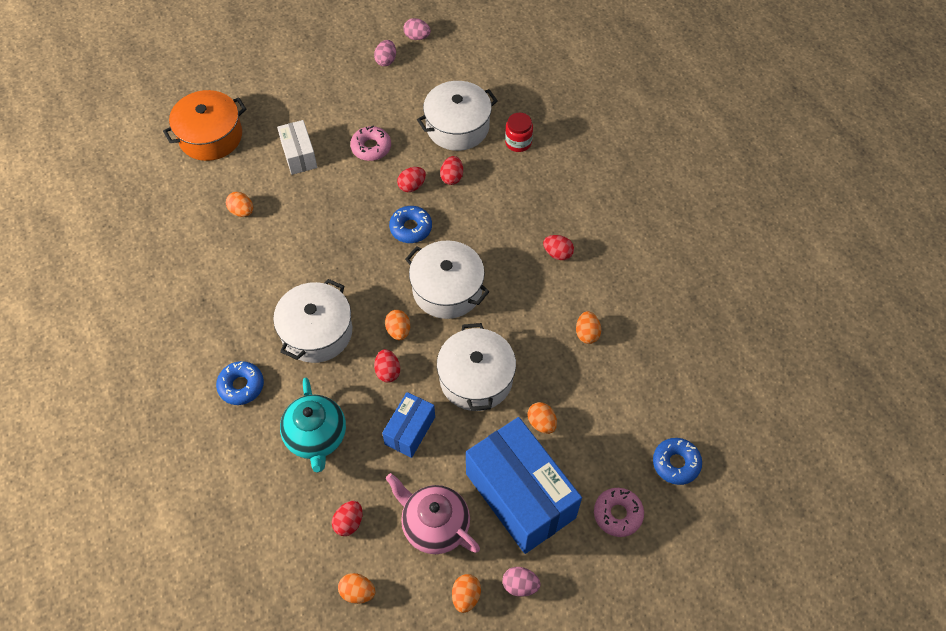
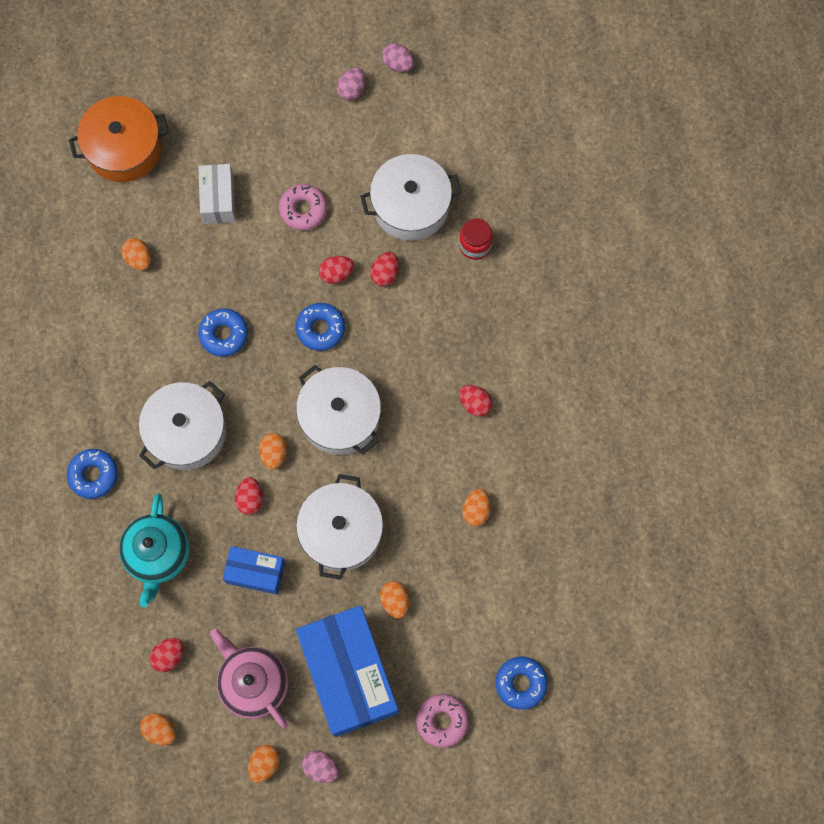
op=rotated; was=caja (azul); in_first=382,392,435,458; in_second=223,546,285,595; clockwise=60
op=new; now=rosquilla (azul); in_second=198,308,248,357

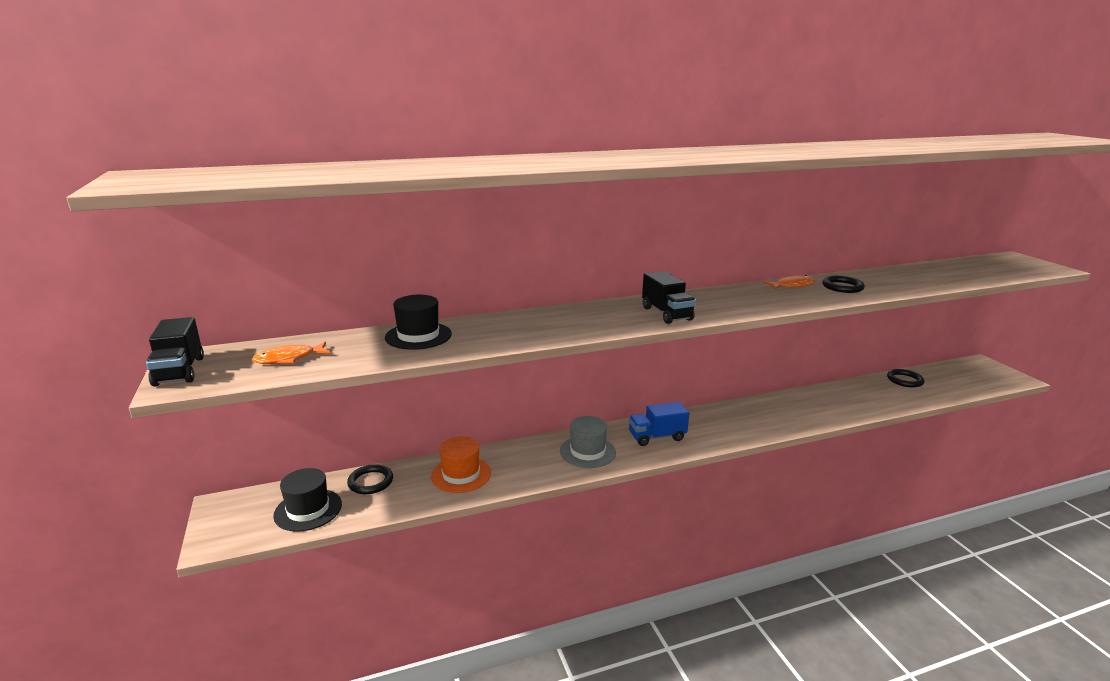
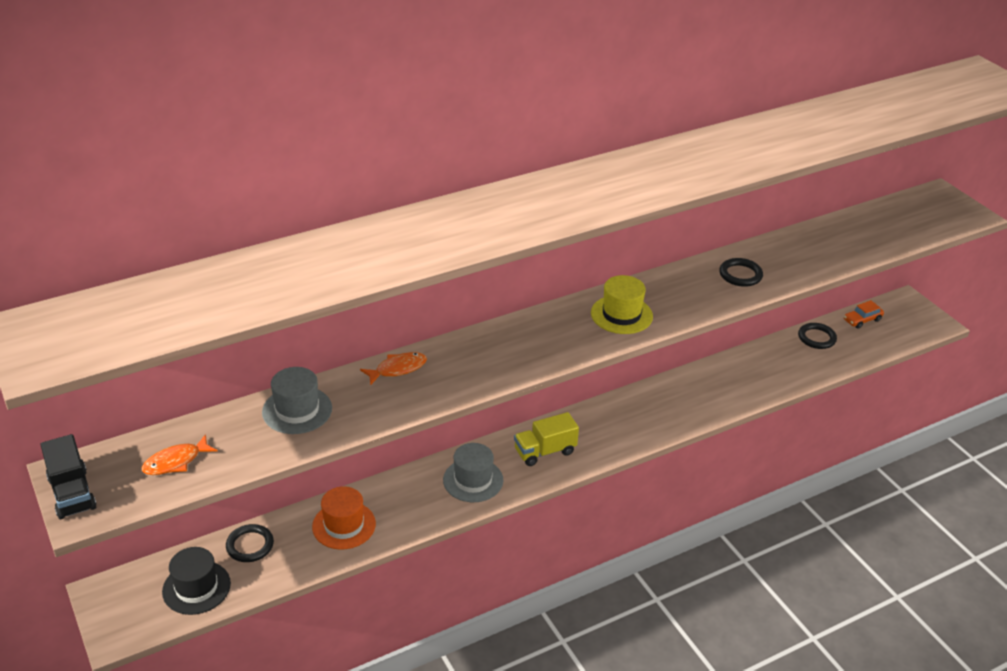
op=repainted; was=sombrero (negro); now=sombrero (gris); in_first=385,295,452,350; in_second=262,367,332,434
op=repainted; was=camión (azul); now=camión (amarillo); in_first=629,402,689,446; in_second=514,412,579,466
op=gone; was=camión (negro); in_first=642,271,696,324
op=shifted; was=pez (naranja); in_first=763,275,815,290; in_second=360,352,427,385
op=new; now=sombrero (amarillo); in_second=591,275,653,334
op=new; now=coche (naranja); in_second=844,300,884,329

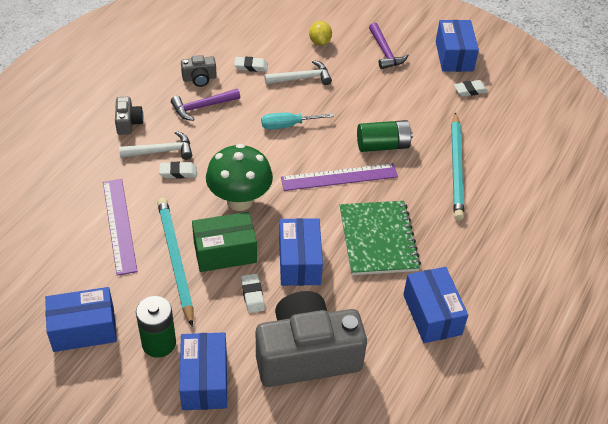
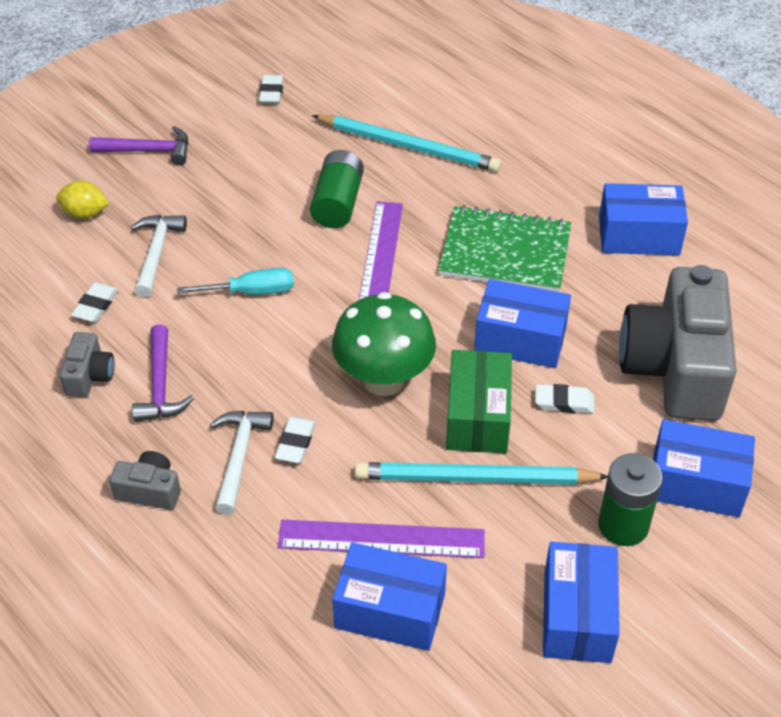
op=rotated; was=destornillador (turquesa); in_first=261,113,334,130; in_second=177,268,294,295; clockwise=-105
op=shifted; was=caja (azul); in_first=436,20,479,72; in_second=332,542,447,651

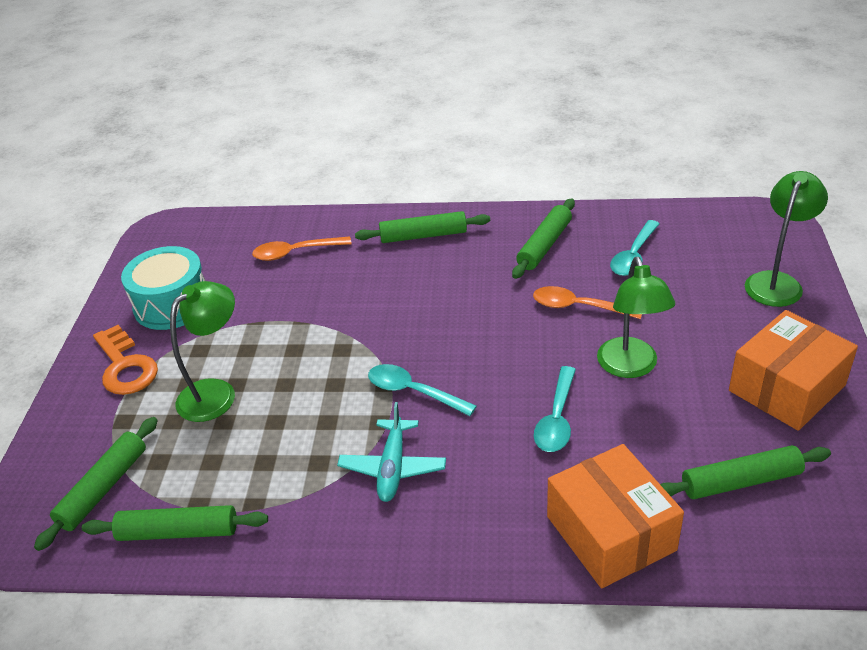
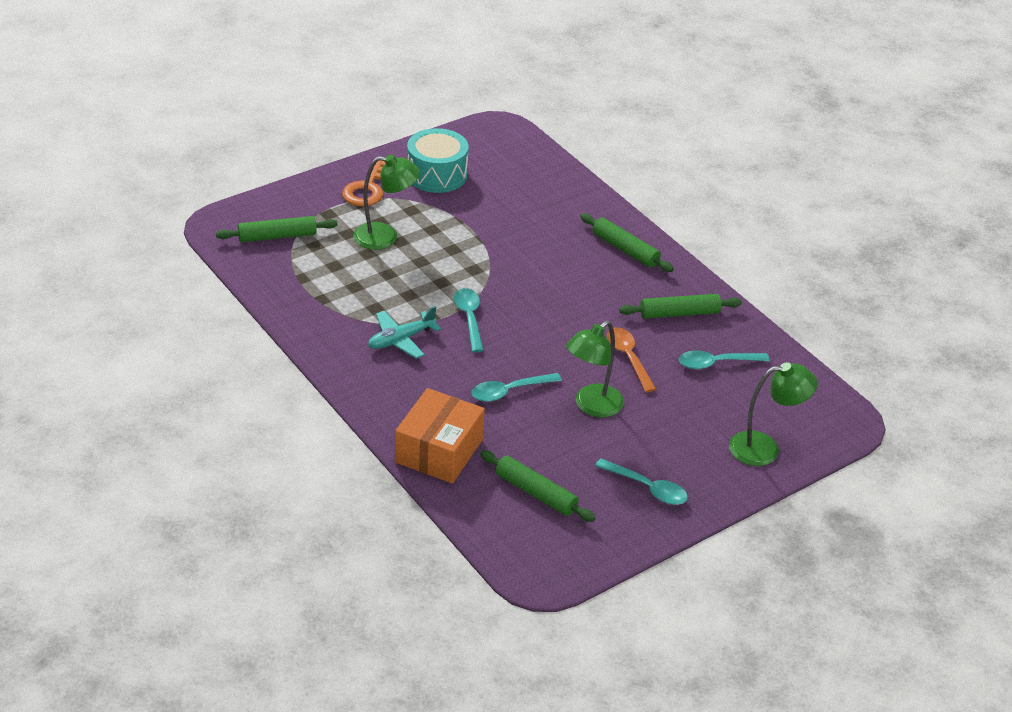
op=gone; was=rodillo (verde); in_first=82,505,268,541
op=gone; was=cuchara (naranja); in_first=252,236,352,261
op=swapped; was=caja (naranja); now=cuchara (turquesa); in_first=729,310,858,431; in_second=595,458,688,505

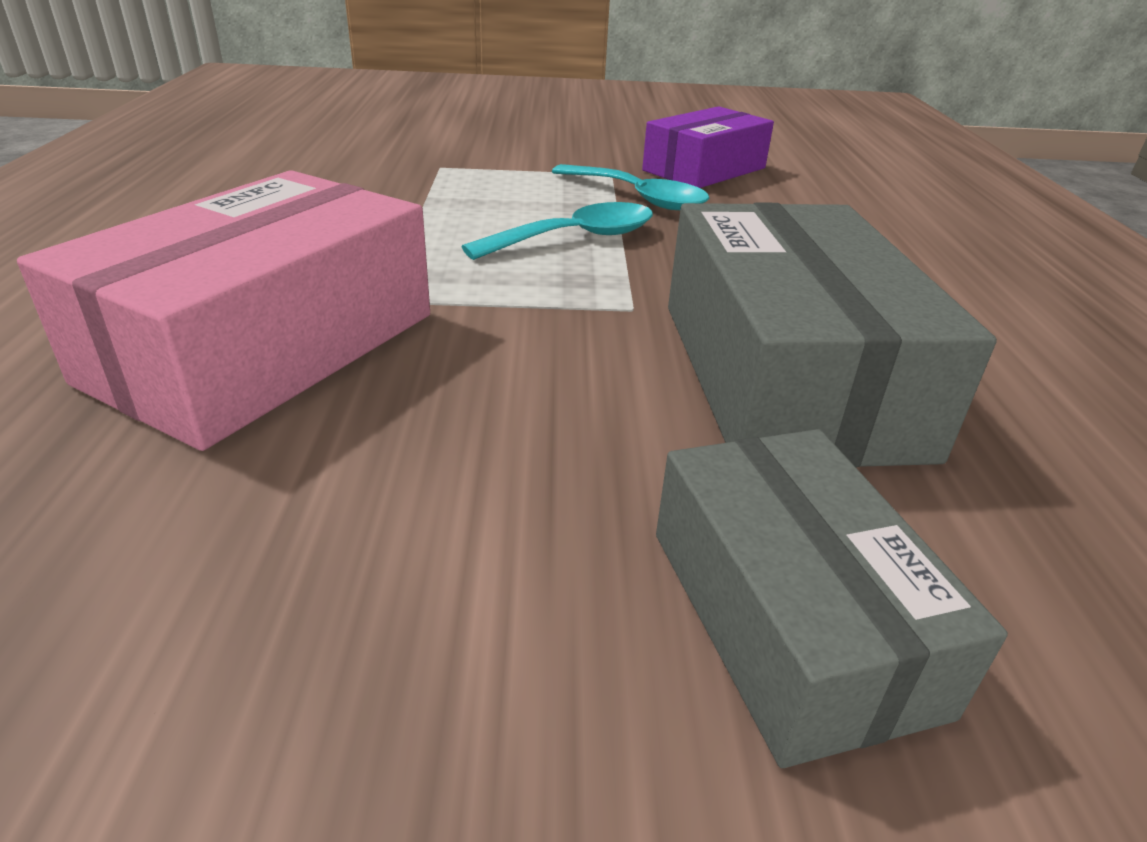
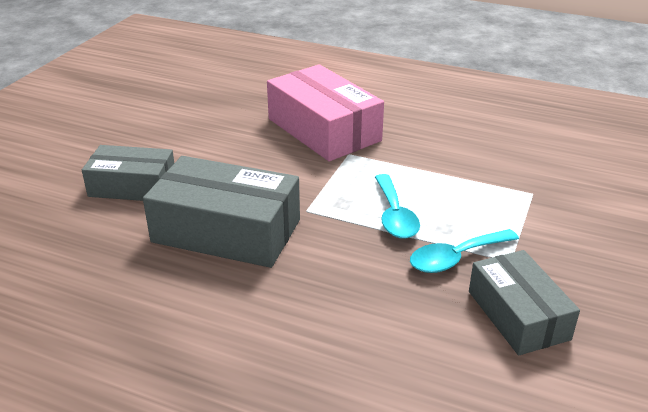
op=repainted; was=caja (morado); now=caja (gris); in_first=642,106,774,188; in_second=469,250,580,355

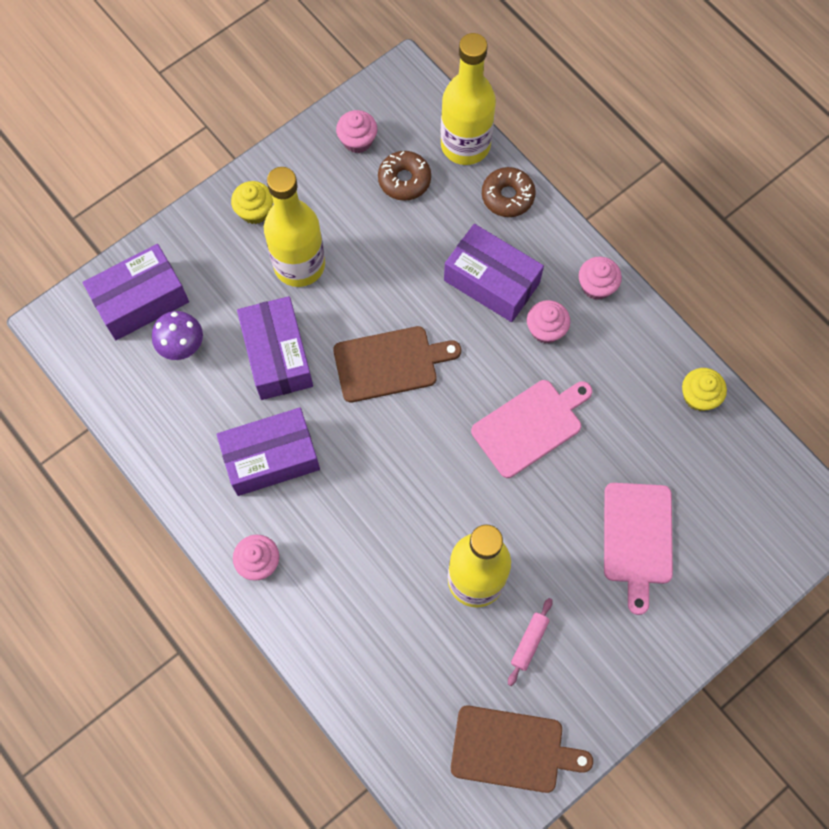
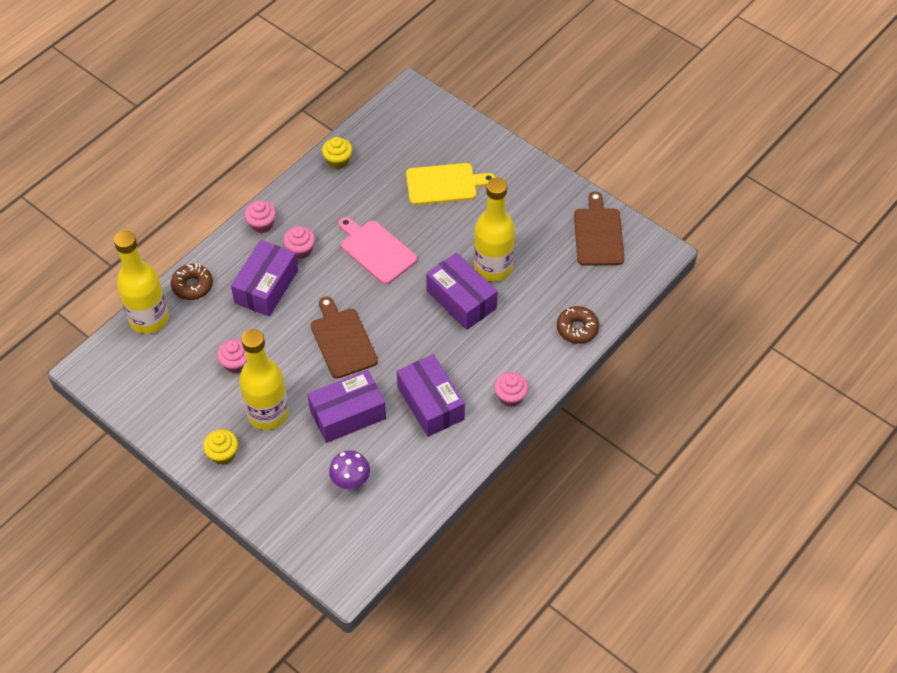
op=shifted; was=caja (morado); in_first=83,244,189,340; in_second=426,253,498,330
op=shifted; was=magdalena (rosa); in_first=336,110,377,153; in_second=217,339,247,374
op=shifted; was=rosquilla (marrón); in_first=378,151,431,201; in_second=557,306,599,344
op=gone; was=rodillo (rosa); in_first=508,598,553,686
op=repainted; was=tabla de cortar (rosa); now=tabla de cortar (amarillo); in_first=604,483,673,615; in_second=406,163,496,205

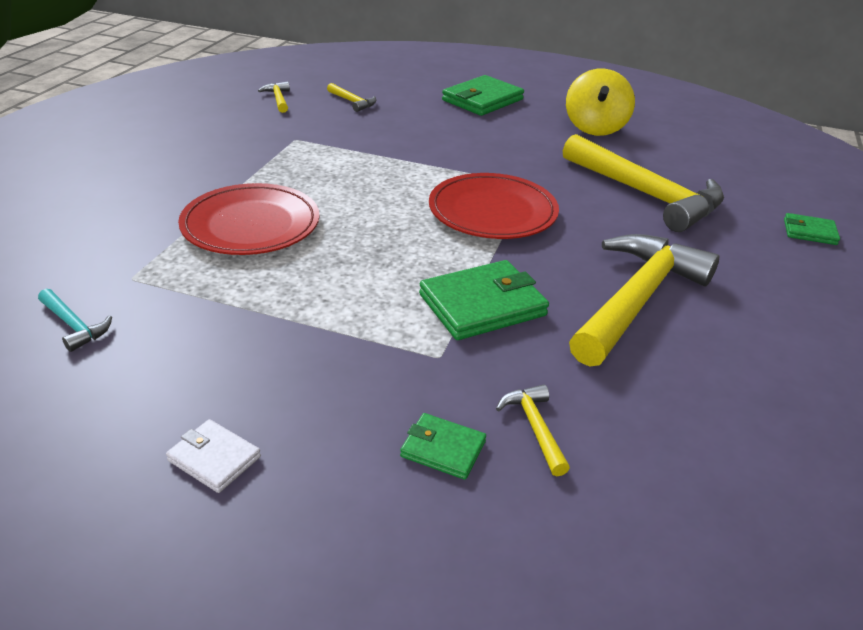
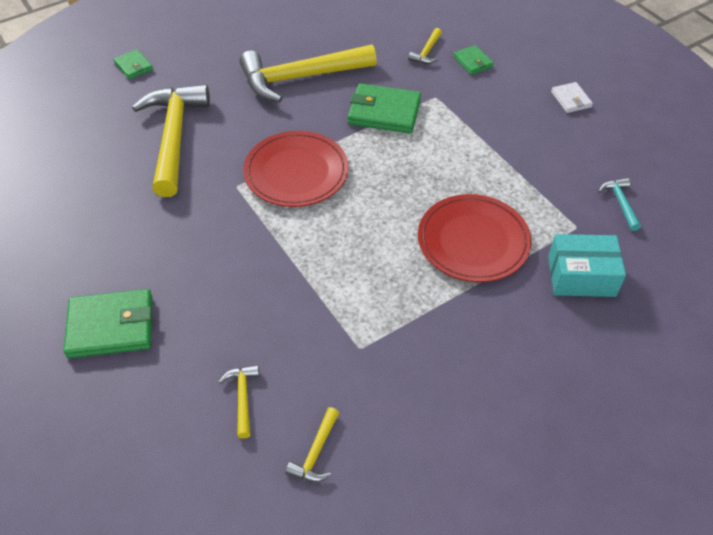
op=gone; was=peonza (amarillo); in_first=566,69,635,136
op=new; now=caja (turquesa); in_second=548,234,626,297

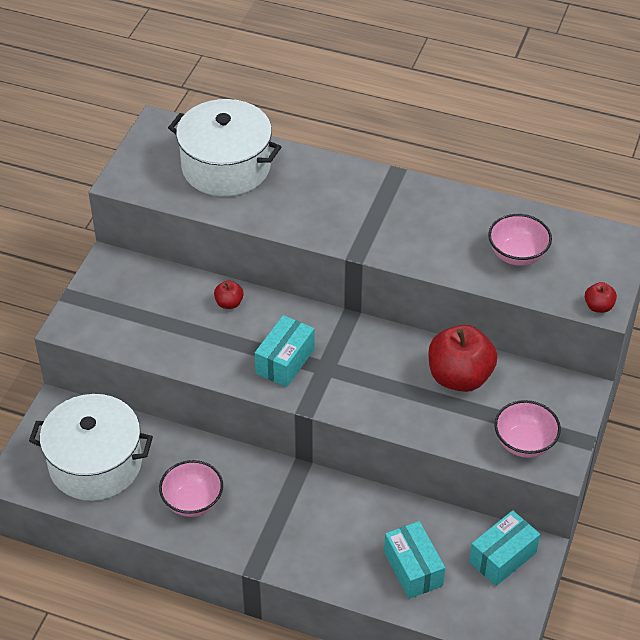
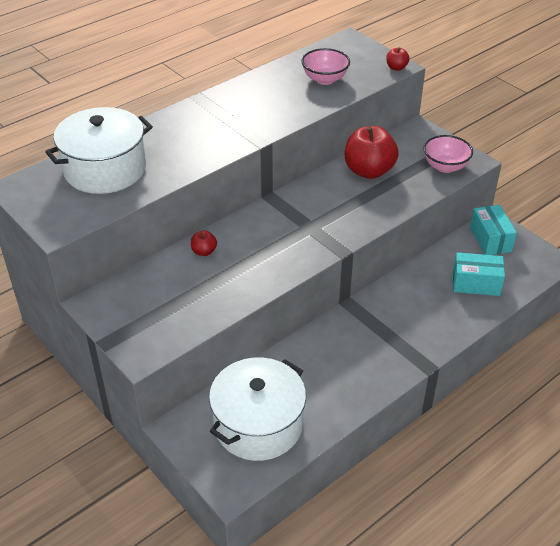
op=gone; was=cuenco (rosa); in_first=159,460,223,517
op=gone; was=caja (turquesa); in_first=255,315,315,387

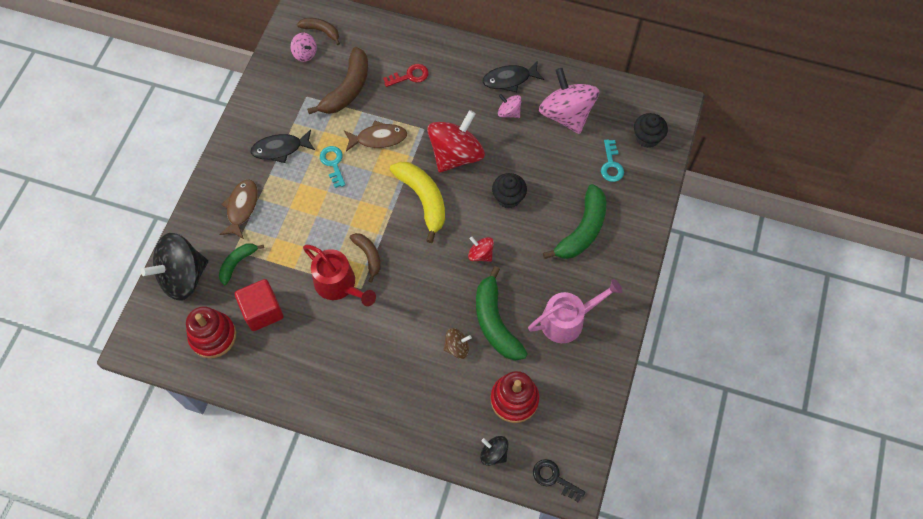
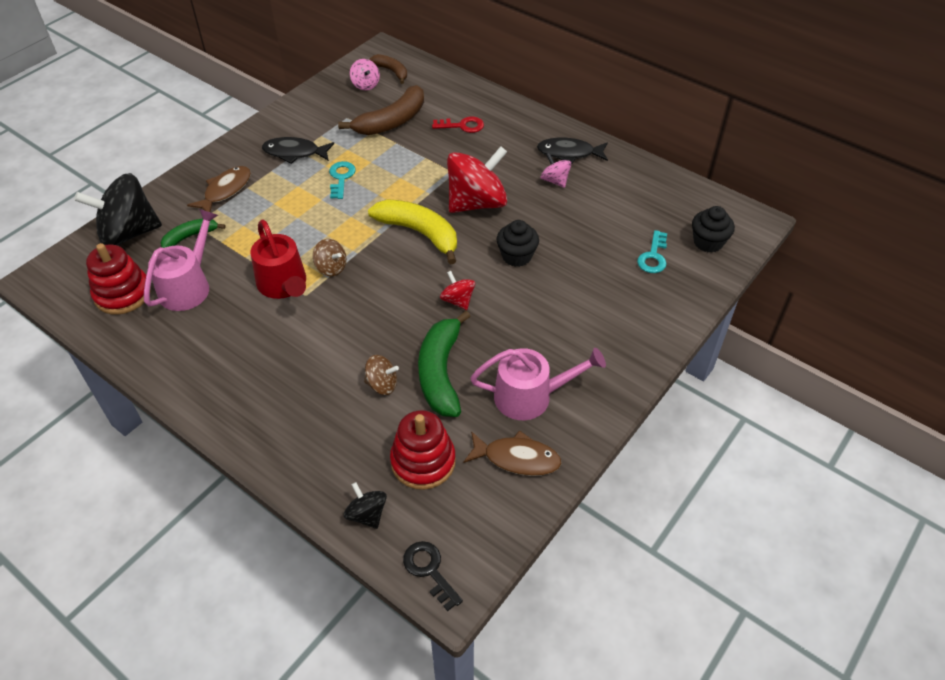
op=swapped; was=cubo (rojo); now=regadera (rosa); in_first=235,279,283,331; in_second=144,209,218,311
op=shifted; was=pez (marrón); in_first=344,120,407,151; in_second=463,430,562,476
op=swapped; was=plátano (marrón); now=peonza (marrón); in_first=350,233,381,283; in_second=313,239,346,276
op=rotated; was=plátano (amarillo); in_first=390,162,445,243; in_second=368,199,457,264; clockwise=-45
op=gone; was=peonza (rosa); in_first=539,68,599,134
op=gone; was=plátano (verde); in_first=543,184,606,259

